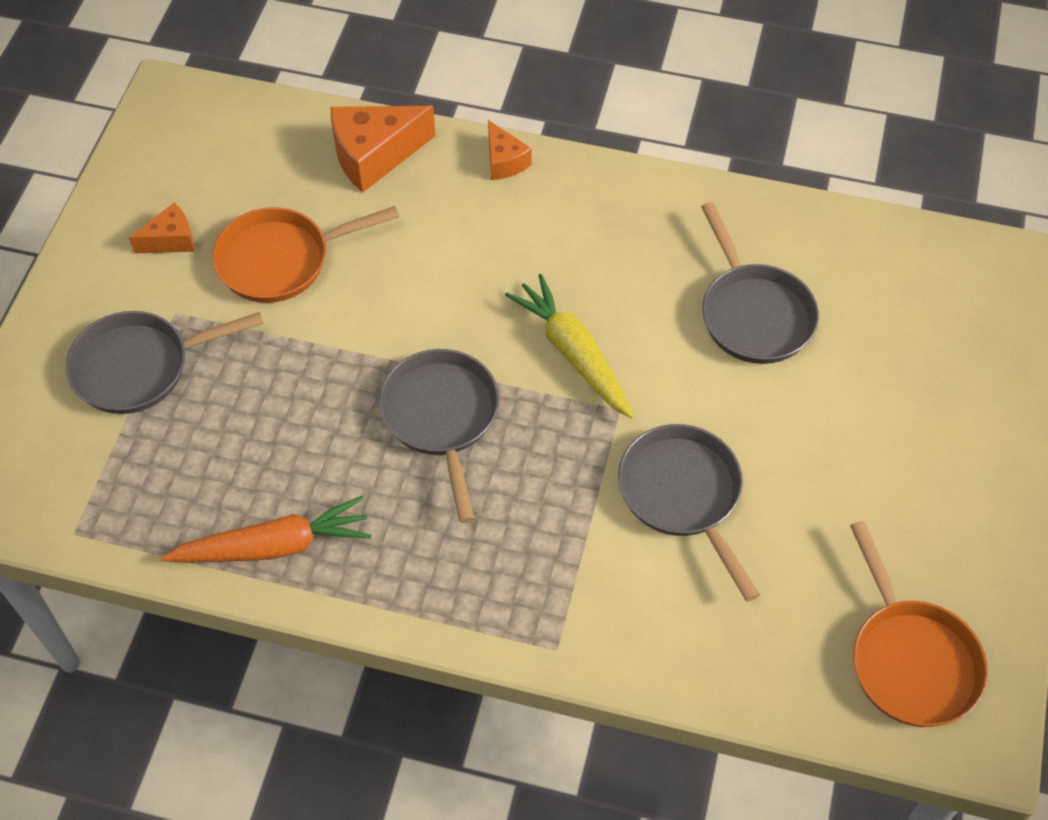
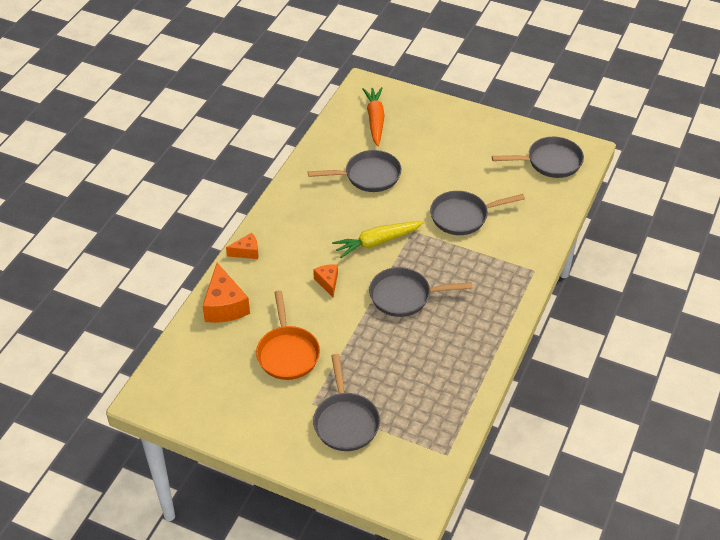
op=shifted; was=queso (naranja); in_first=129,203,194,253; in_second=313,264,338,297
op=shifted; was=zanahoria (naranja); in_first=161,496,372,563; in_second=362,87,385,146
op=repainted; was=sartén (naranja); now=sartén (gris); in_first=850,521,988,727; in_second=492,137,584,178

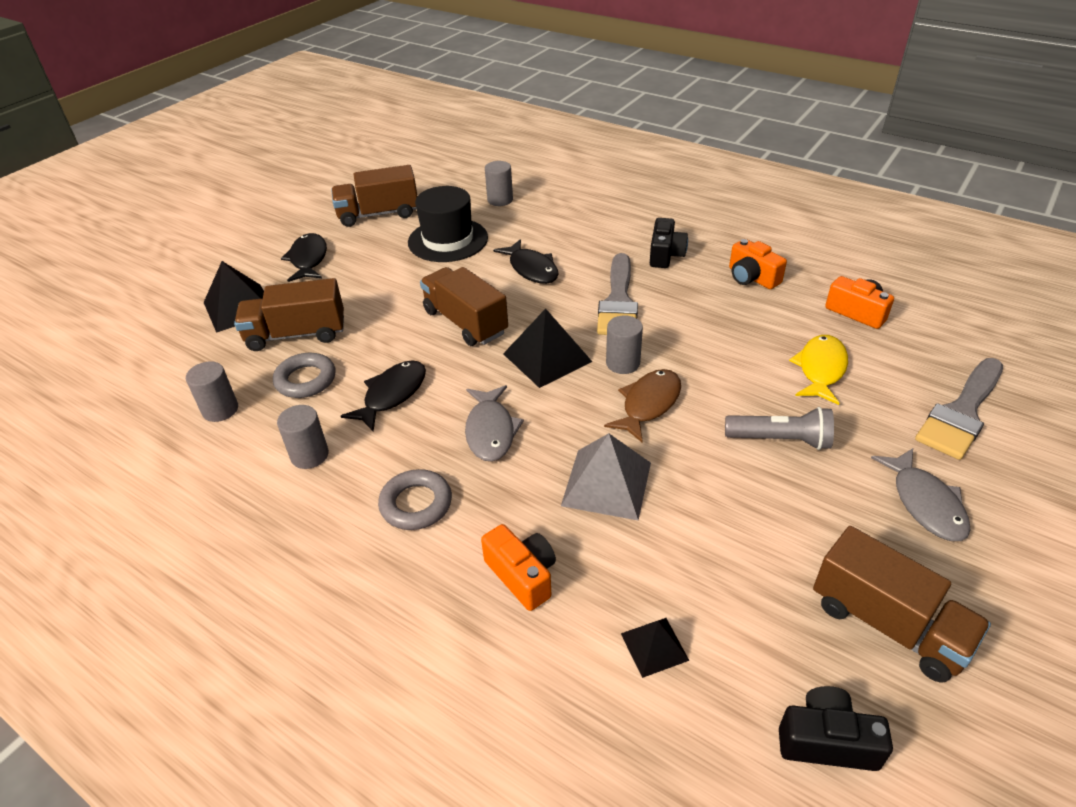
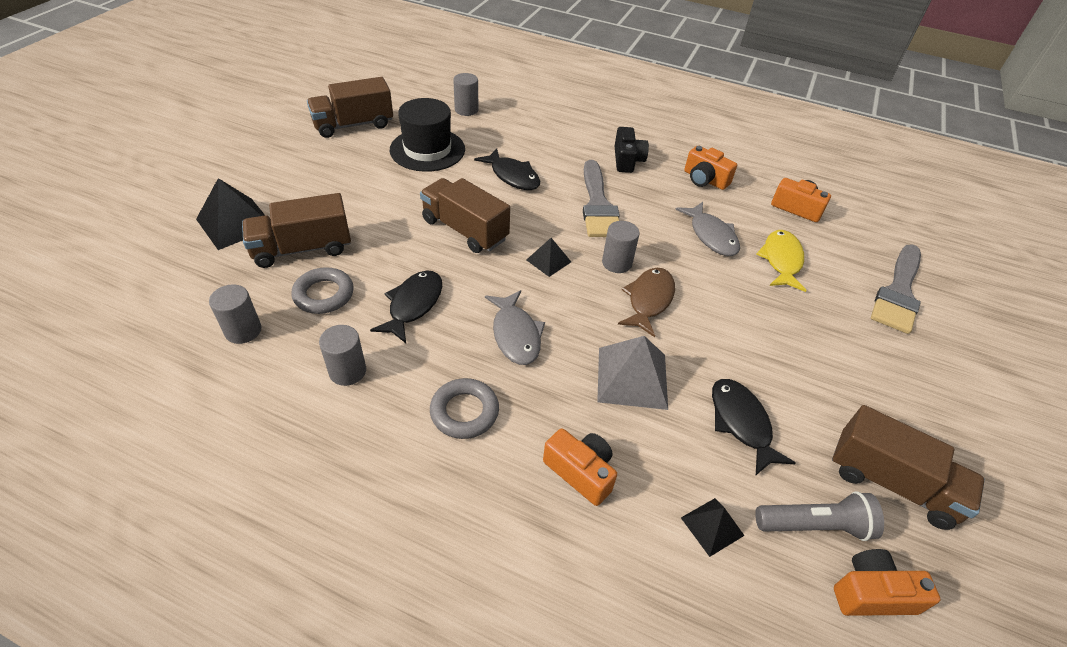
op=shifted; was=pez (negro); in_first=281,233,327,282; in_second=712,379,796,475
op=scaled; was=pirámide (negro); in_first=503,308,592,388; in_second=527,238,571,277; ratio=0.56
op=shifted; was=lámpara de mano (gris); in_first=725,407,834,450; in_second=755,491,884,541
op=repainted; was=cámara (negro); now=cámara (naranja); in_first=779,686,893,771; in_second=834,549,940,616
op=shifted; was=pez (gris); in_first=871,448,971,541; in_second=675,202,740,256

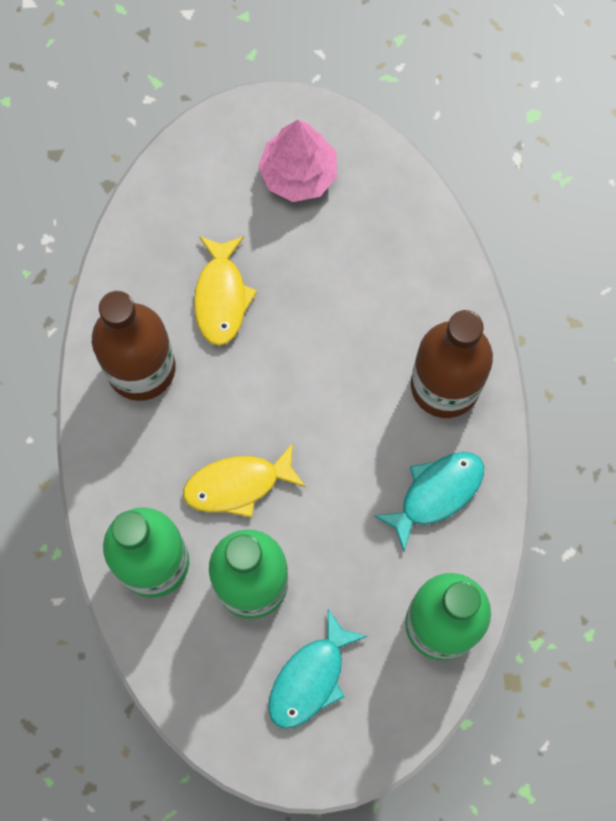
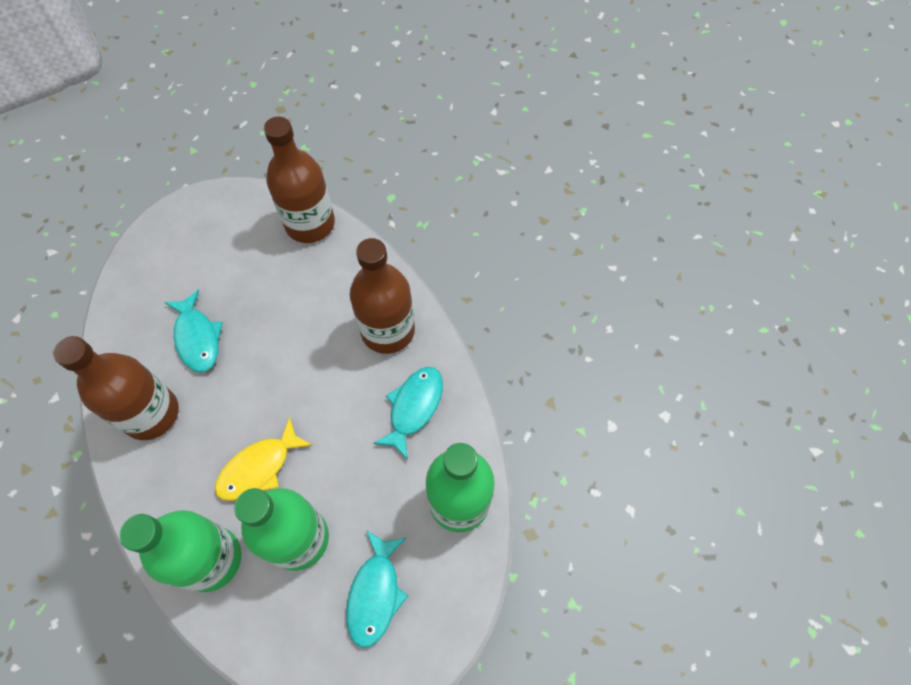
op=repainted; was=pez (amarillo); now=pez (turquesa); in_first=194,236,257,346; in_second=164,289,223,372
op=gone; was=árbol (rosa); in_first=258,120,337,202
op=new; now=botella (marrón); in_second=264,117,335,243

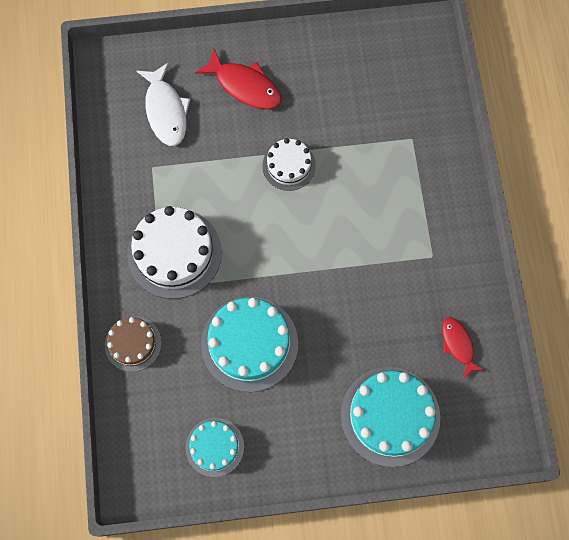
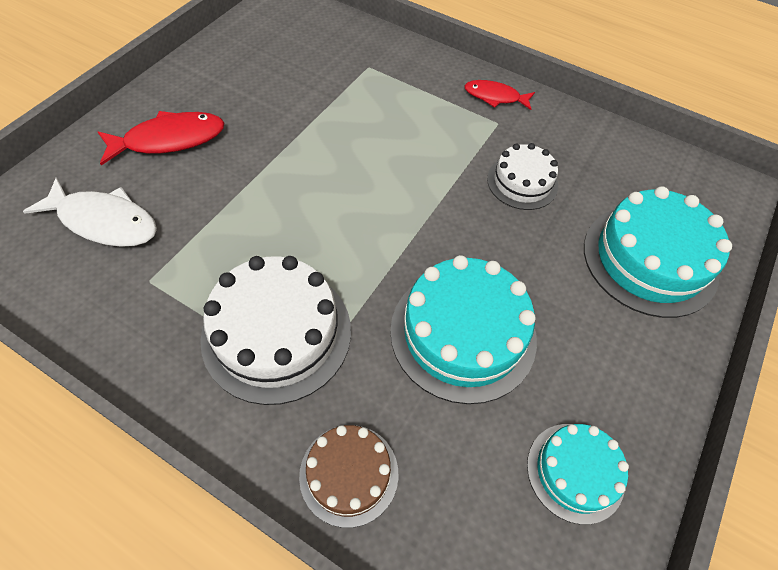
op=shifted; was=tarta (blanco); in_first=262,138,316,191; in_second=487,143,558,210
op=shifted; was=pez (rojo); in_first=442,317,484,379; in_second=464,80,535,110

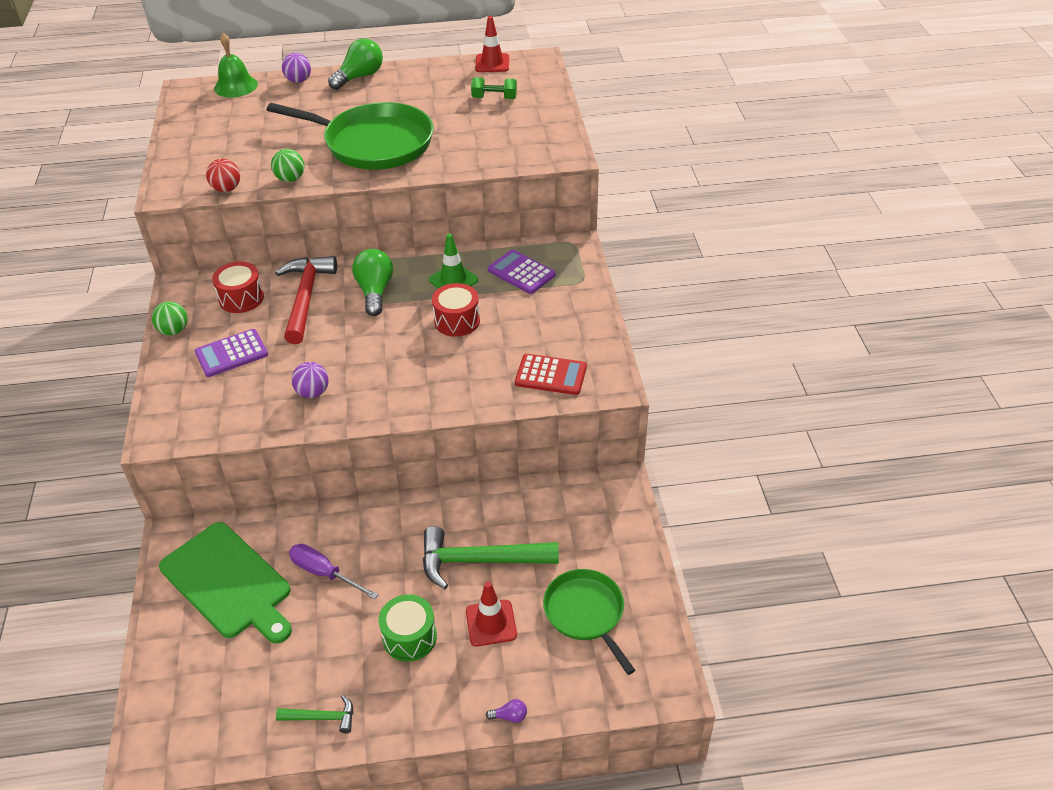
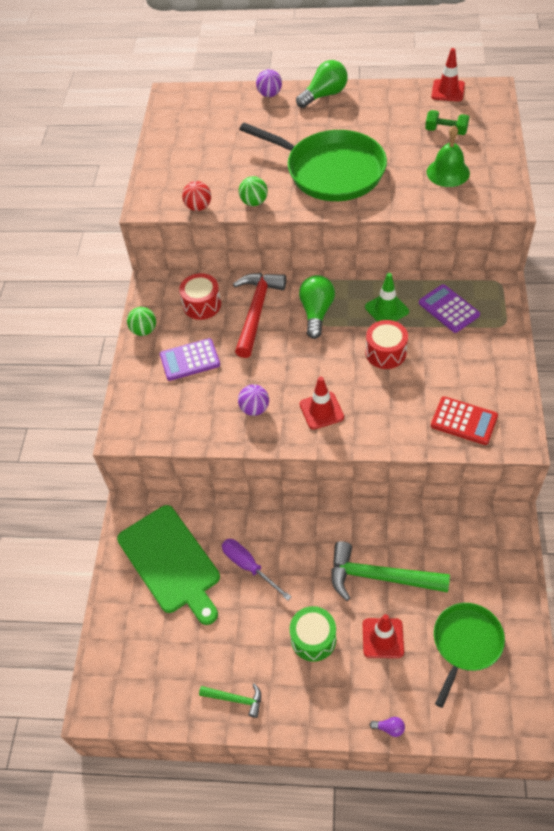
op=shifted; was=campana (verde); in_first=214,33,258,98; in_second=427,125,470,187
op=rotated; was=sartén (verde); in_first=543,569,635,675; in_second=434,603,505,708; clockwise=45
op=new; now=cono de tráfico (rojo); in_second=300,376,344,430

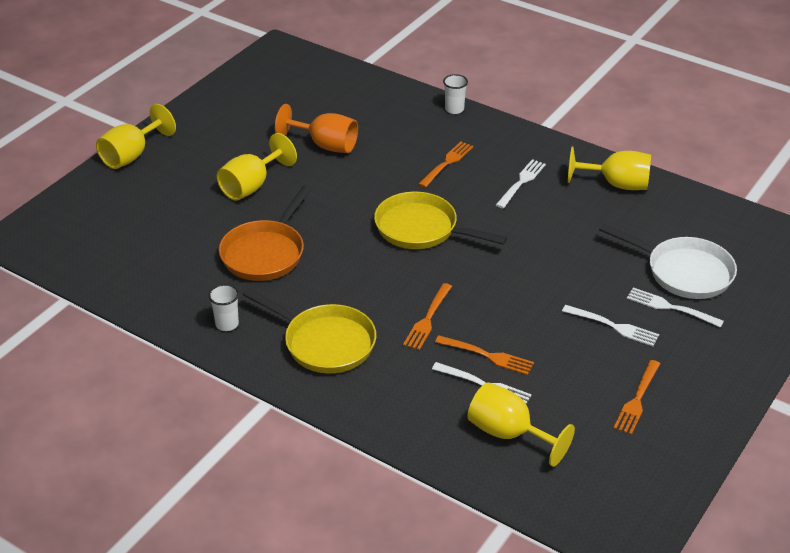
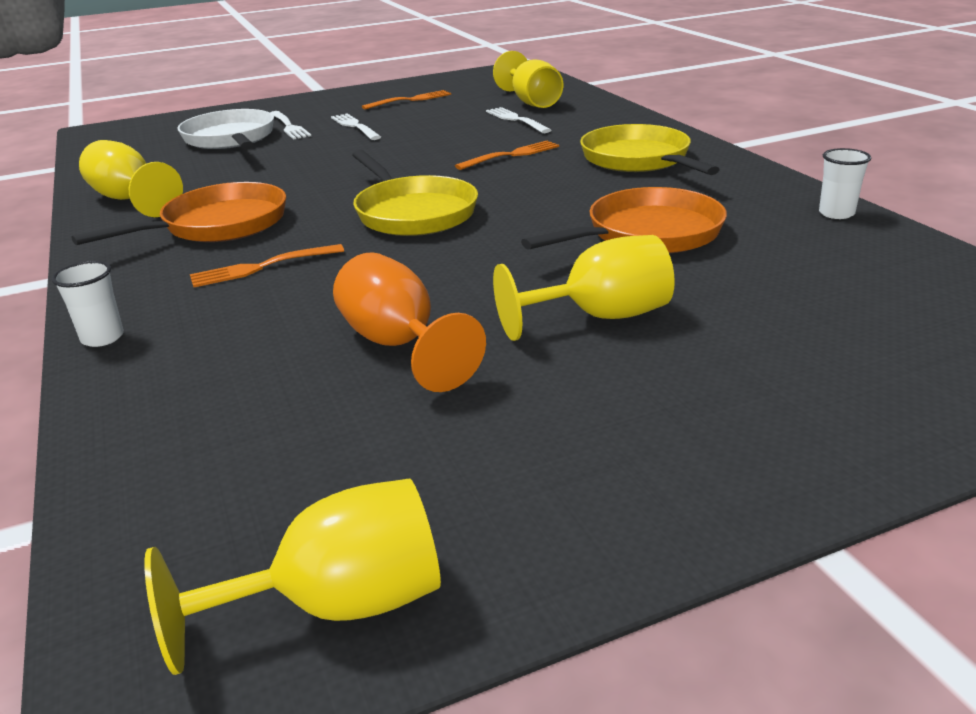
op=shifted; was=copa (amarillo); in_first=96,104,176,169; in_second=144,478,441,675
op=shifted; was=vaso (blanco); in_first=208,284,239,331; in_second=819,148,871,219
op=gone; was=tenedor (naranja); in_first=435,335,534,375
op=swapped; was=tenedor (blanco); now=sartén (naranja); in_first=496,159,546,208; in_second=71,182,286,245

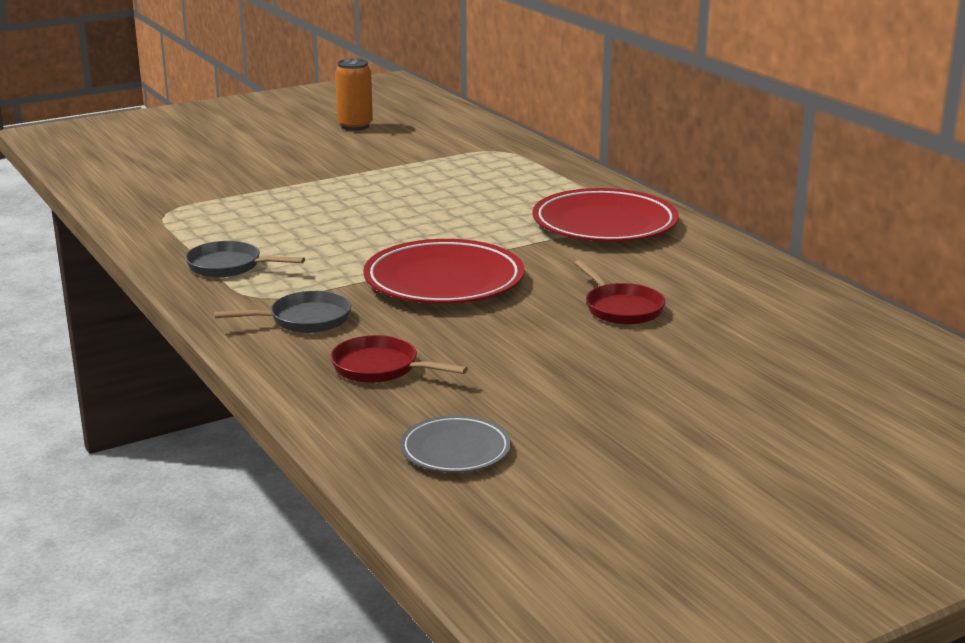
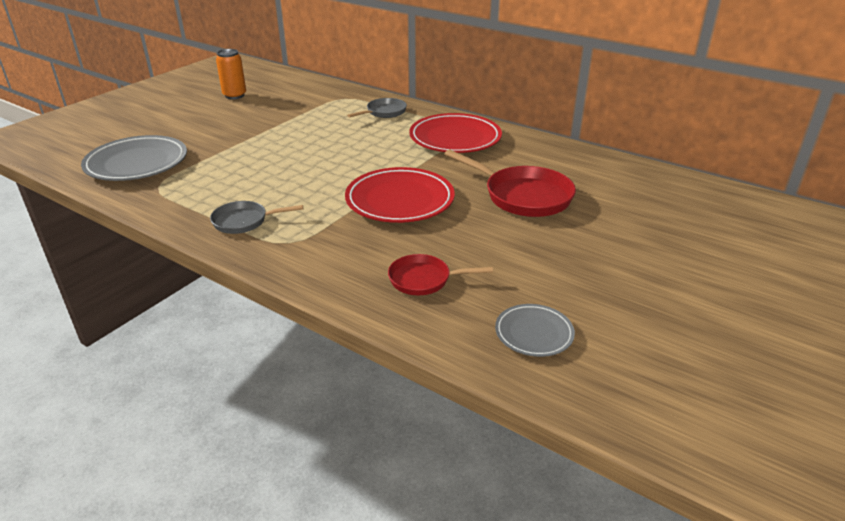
op=shifted; was=sartén (gris); in_first=214,291,351,333; in_second=347,98,407,118
op=scaled; was=sartén (rojo); in_first=575,260,666,325; in_second=444,150,576,217; ratio=1.71
op=new; now=plato (gris); in_second=81,135,187,181

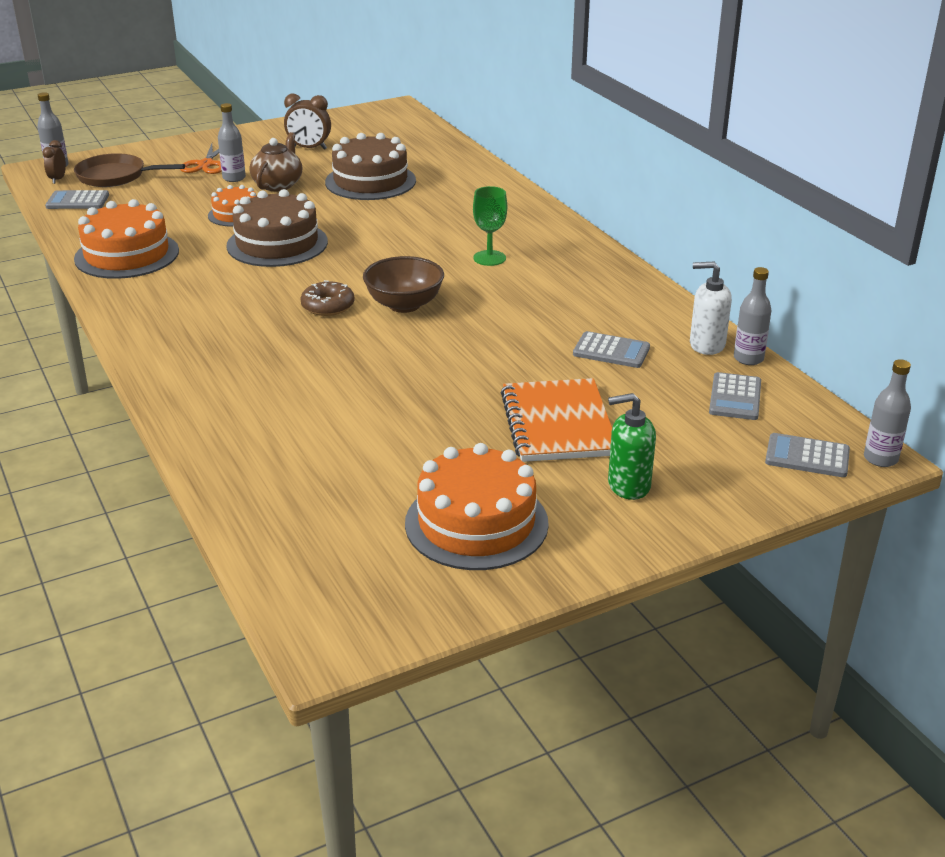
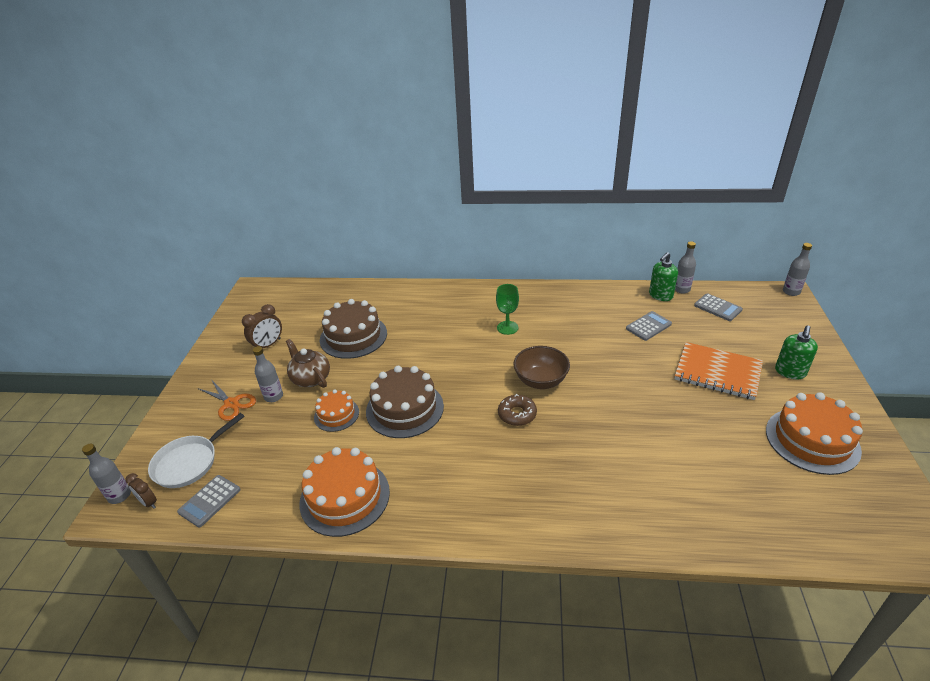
op=repainted; was=sartén (marrón); now=sartén (blanco); in_first=74,153,185,187; in_second=148,413,245,488
op=repainted; was=dispensador de jabón (blanco); now=dispensador de jabón (verde); in_first=690,262,732,355; in_second=649,252,678,301
op=gone; was=calculadora (gris); in_first=765,433,850,477

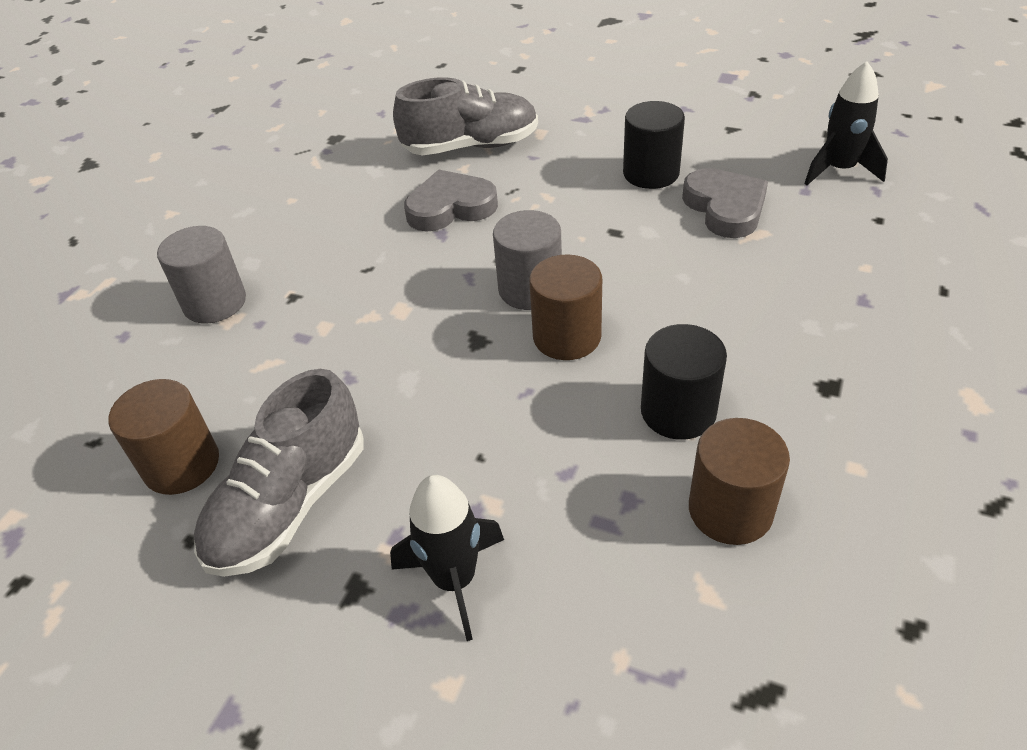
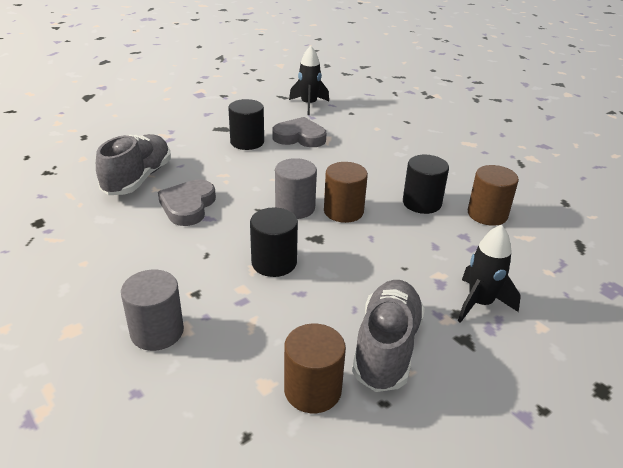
op=rotated; was=zapato (gris); in_first=194,369,364,577; in_second=352,280,425,392; clockwise=-135
op=new; now=cilindro (negro); in_second=250,207,298,277

